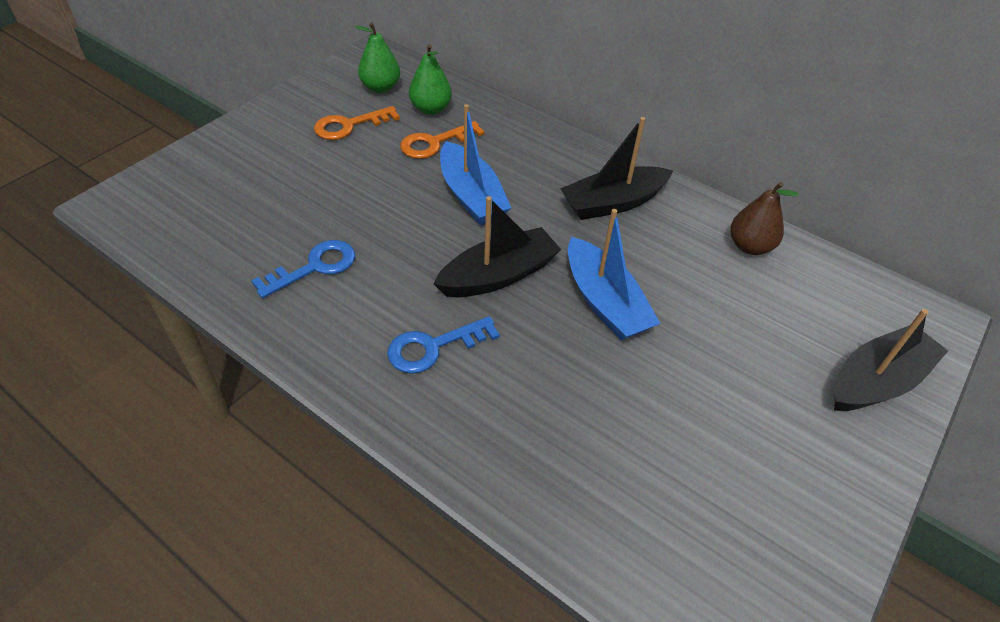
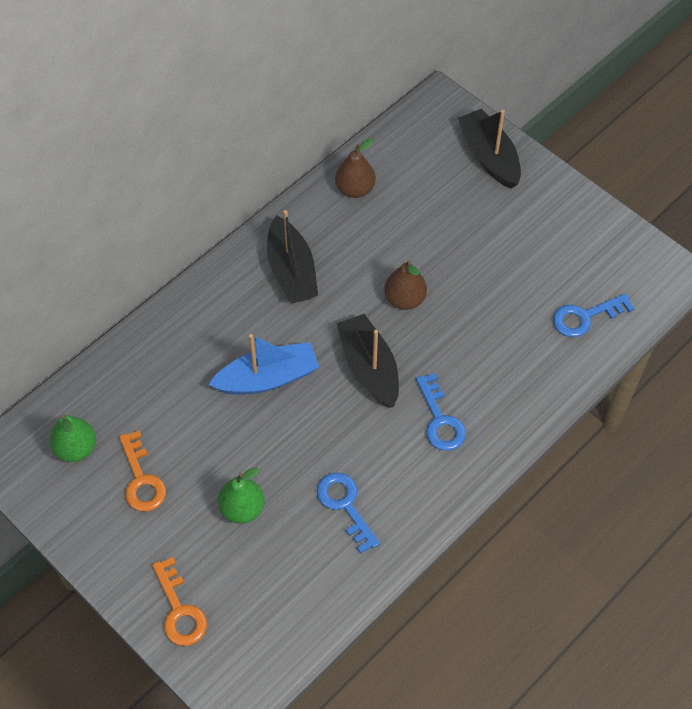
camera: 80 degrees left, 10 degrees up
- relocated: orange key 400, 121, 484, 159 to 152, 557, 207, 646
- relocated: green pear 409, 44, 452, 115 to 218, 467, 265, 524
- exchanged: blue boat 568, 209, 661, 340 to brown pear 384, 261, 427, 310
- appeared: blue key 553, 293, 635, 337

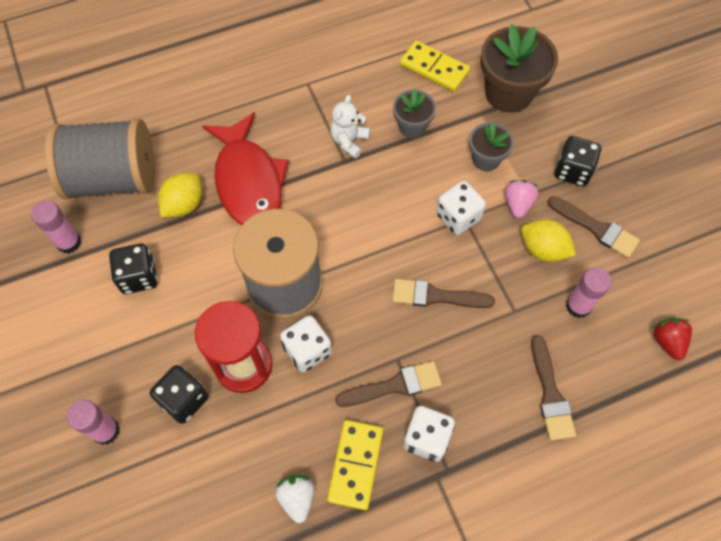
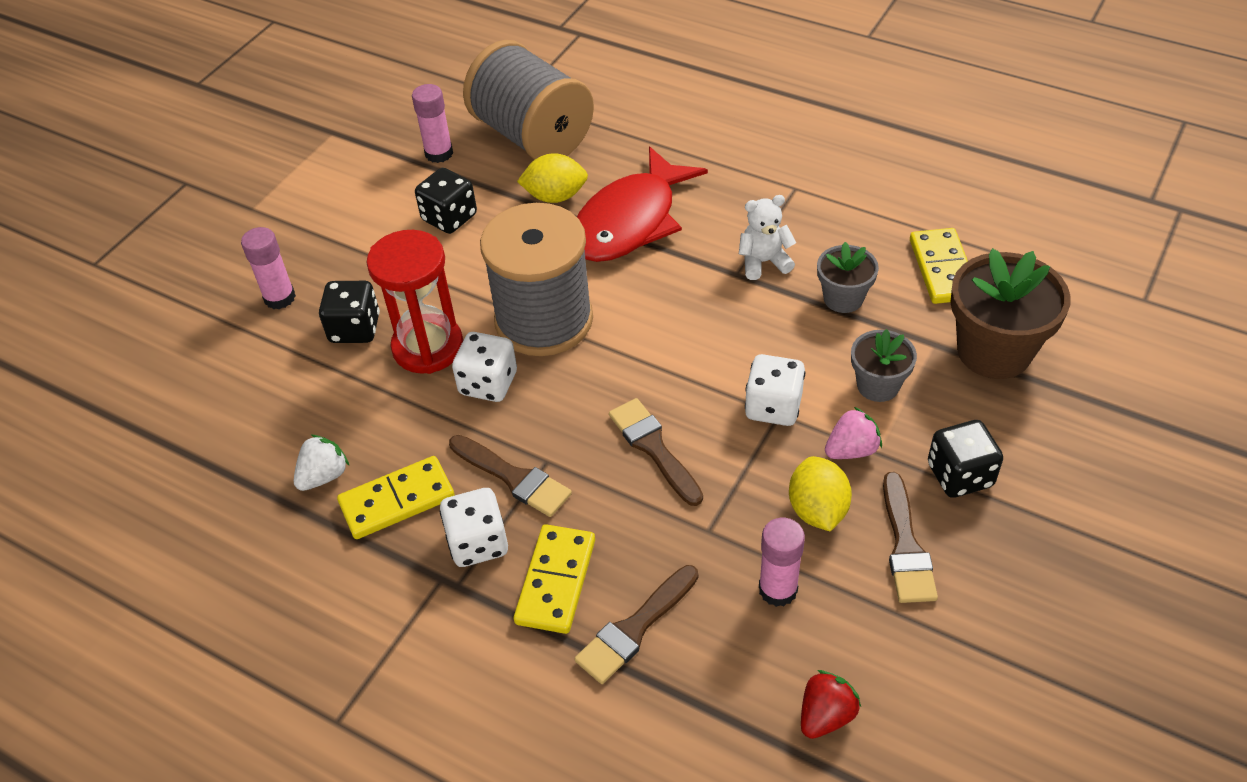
camera: 55 degrees right, 15 degrees down
- appeared: yellow domino 514, 524, 595, 634

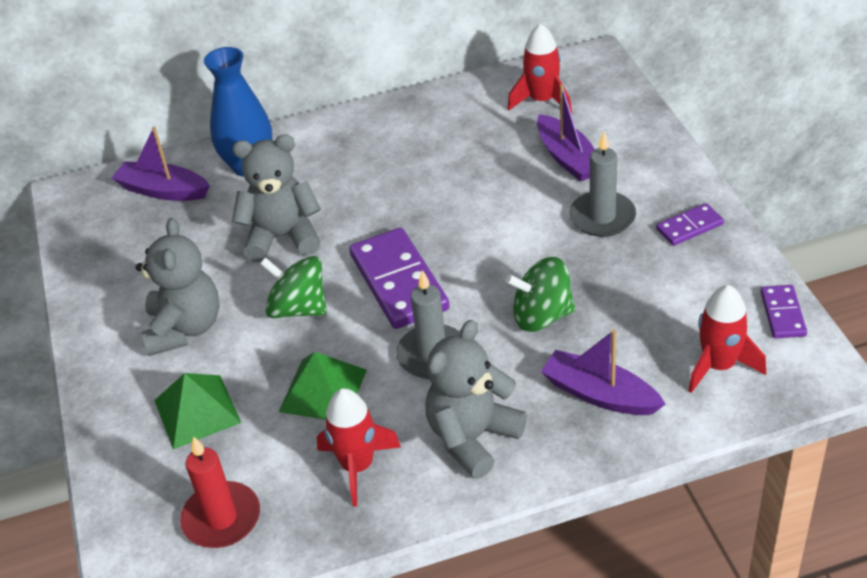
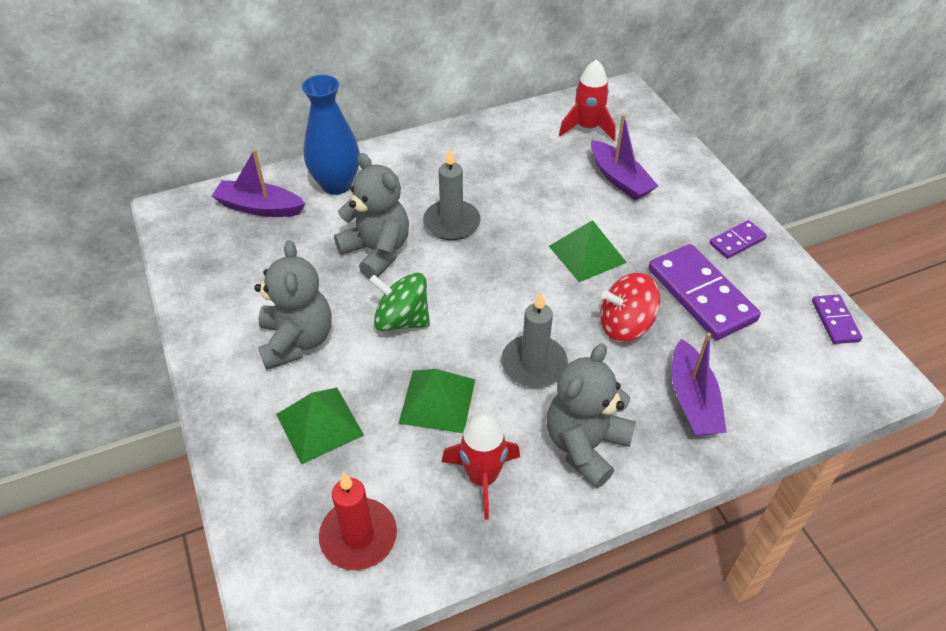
camera: 10 degrees left, 5 degrees up
- spun: grey teddy bear 232, 134, 321, 262 = 334, 153, 409, 279 60 degrees clockwise
- relocated: grey candle 569, 132, 636, 237 to 423, 148, 481, 240
- appeared: green pyramid 549, 220, 627, 282
- colour: green spinning top 505, 257, 575, 332 to red spinning top 600, 273, 660, 342
- relocated: purple domino 349, 228, 450, 329 to 648, 244, 761, 340
- spun: purple boat 541, 329, 665, 415 = 672, 333, 727, 436 120 degrees counterclockwise
- missing: red rocket 688, 285, 766, 393

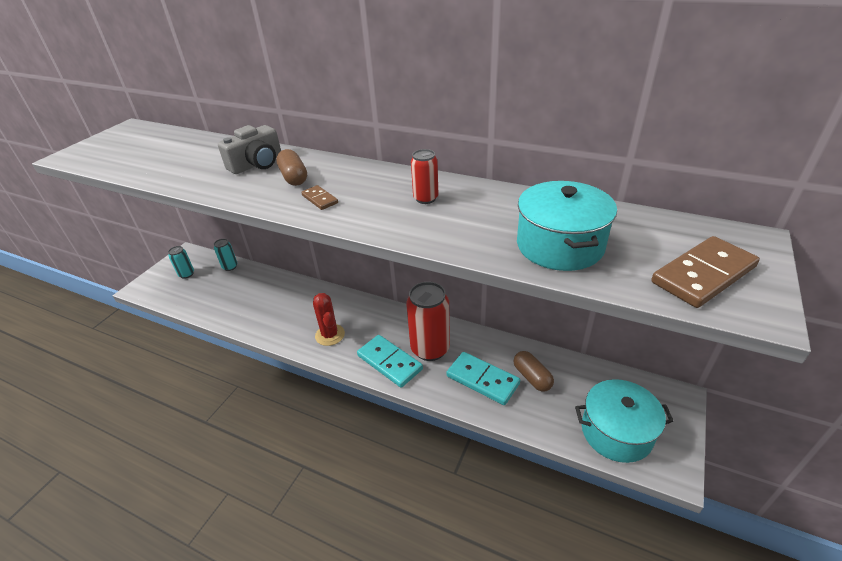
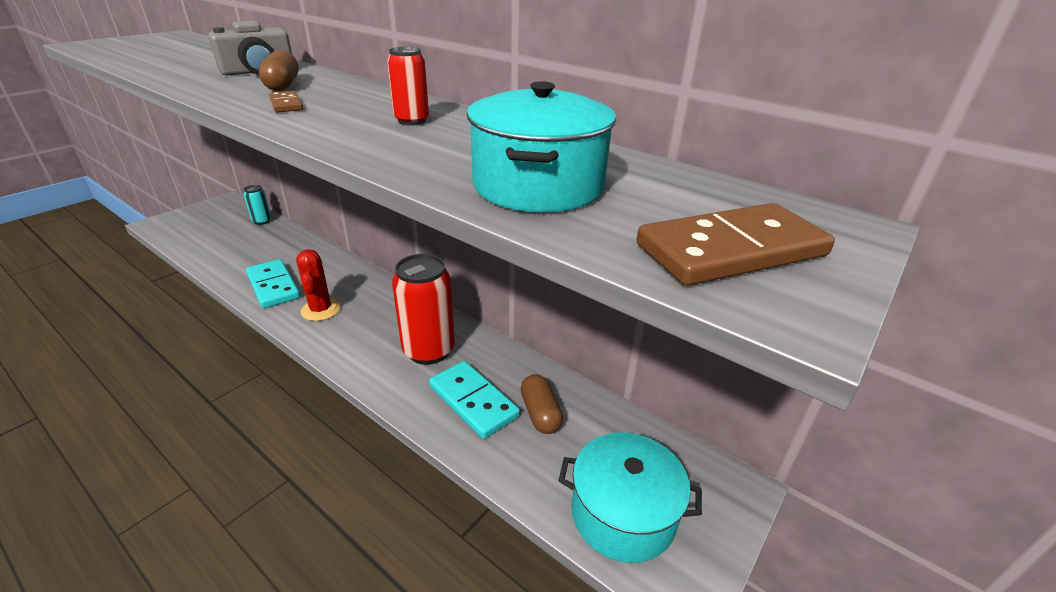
camera: 10 degrees right, 5 degrees down
- relocated: turquoise domino 357, 335, 423, 388 to 246, 259, 300, 308
- missing: turquoise can 168, 246, 194, 279

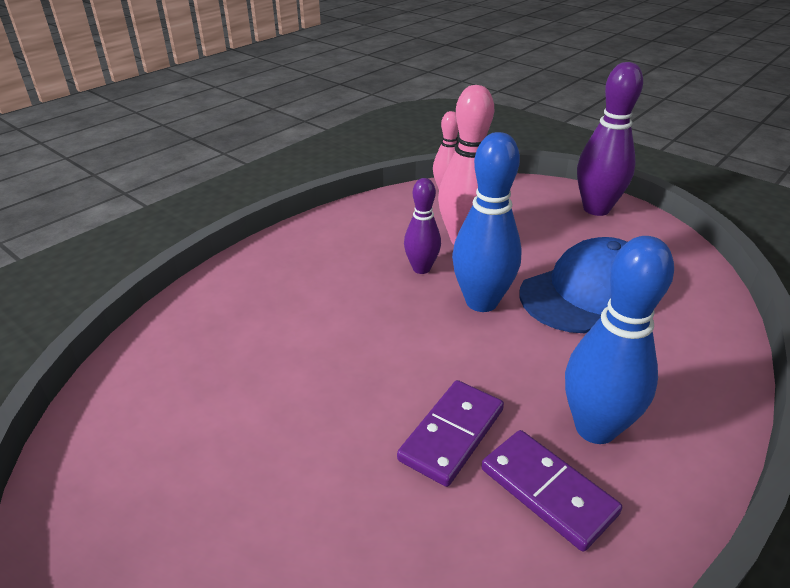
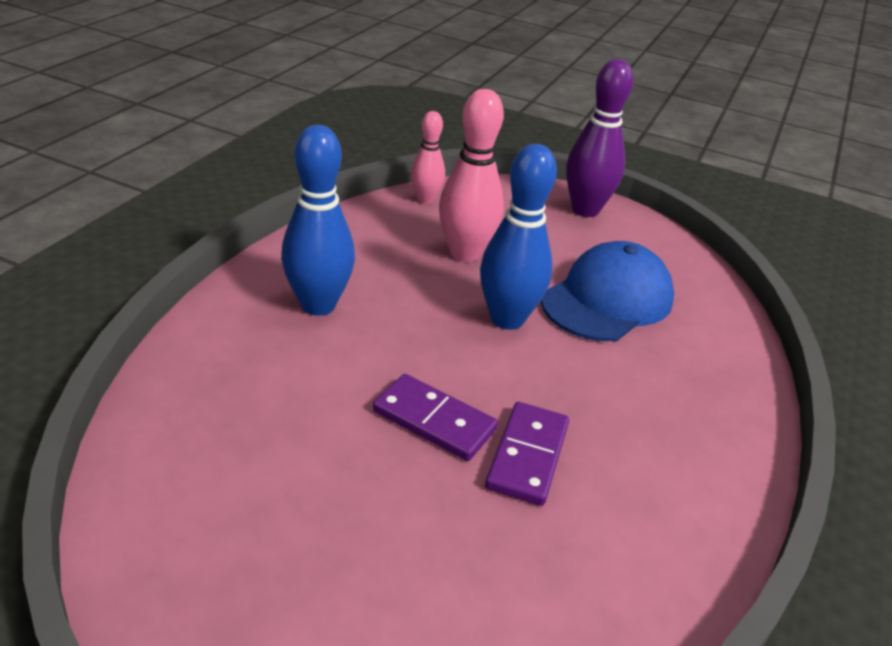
camera: 20 degrees left, 0 degrees up
- relocated: blue bowling pin 565, 236, 674, 444 to 281, 125, 355, 316
- relocated: purple domino 481, 430, 622, 552 to 373, 374, 498, 461
- missing: purple bowling pin 404, 178, 441, 274

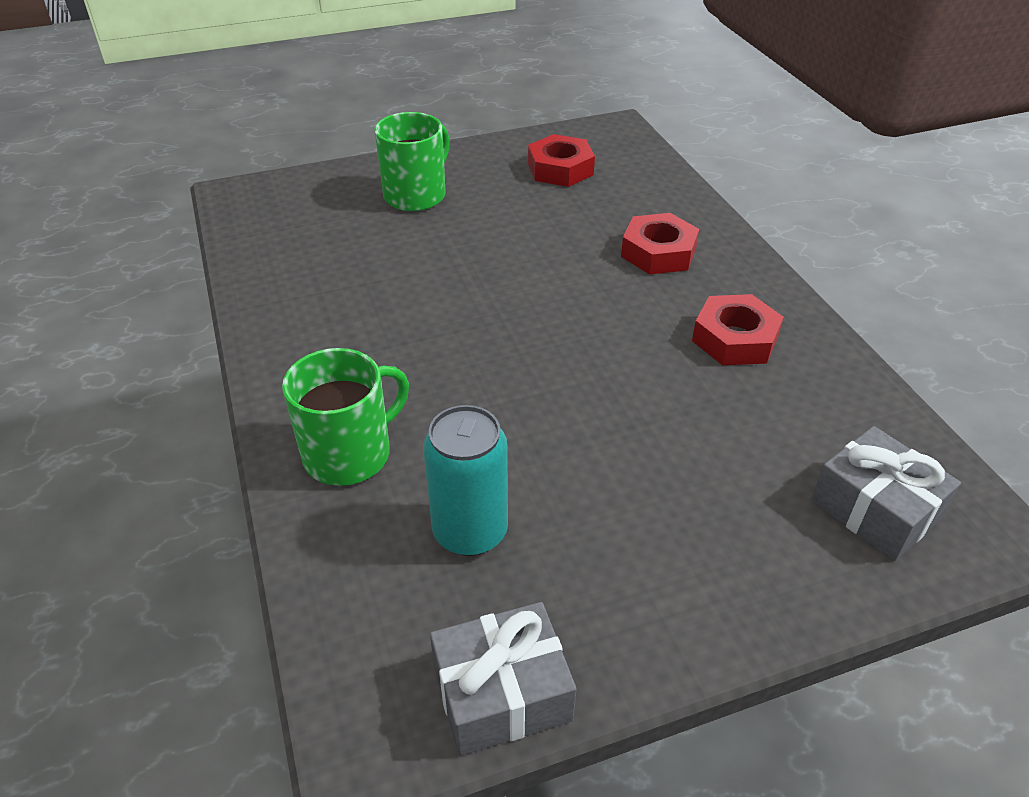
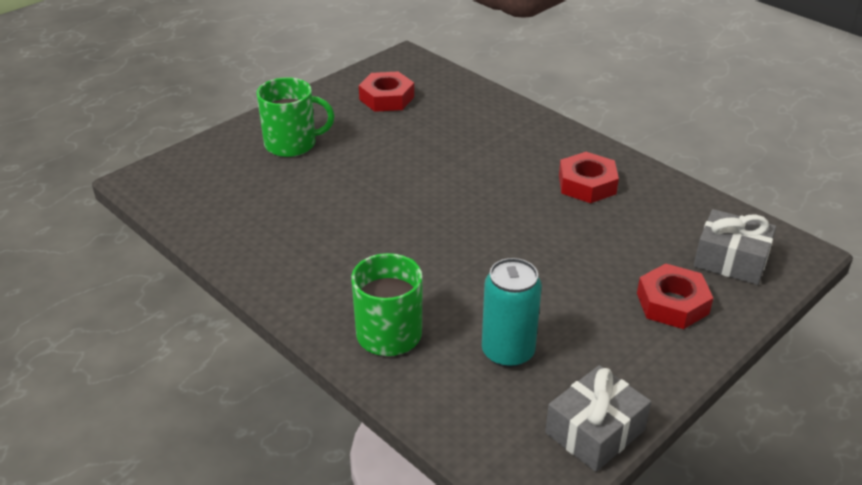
camera: 25 degrees left, 5 degrees down
- spun: green mug 375, 112, 450, 211 = 257, 77, 334, 157 75 degrees clockwise
- relocated: red nut 621, 213, 699, 275 to 637, 263, 713, 329

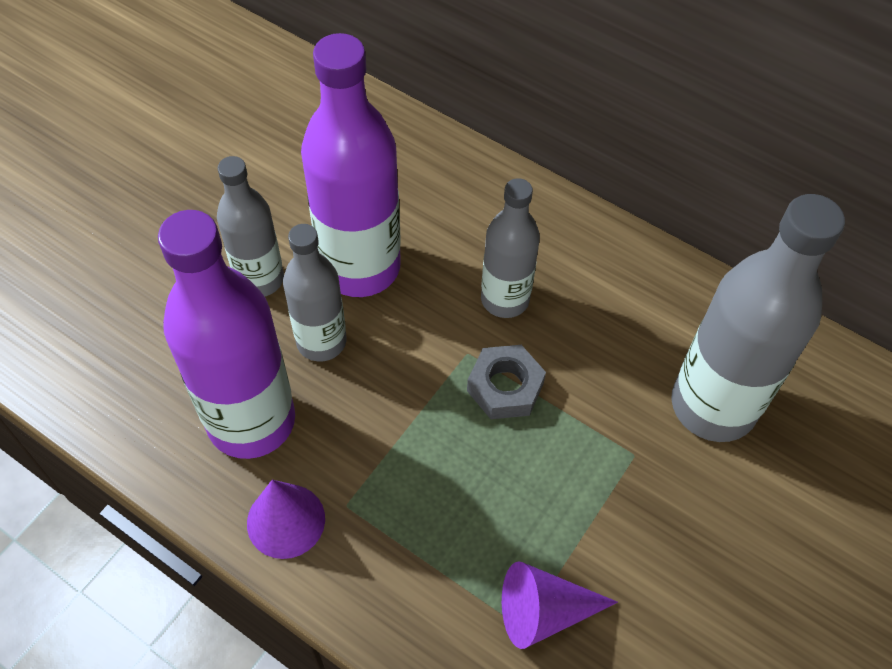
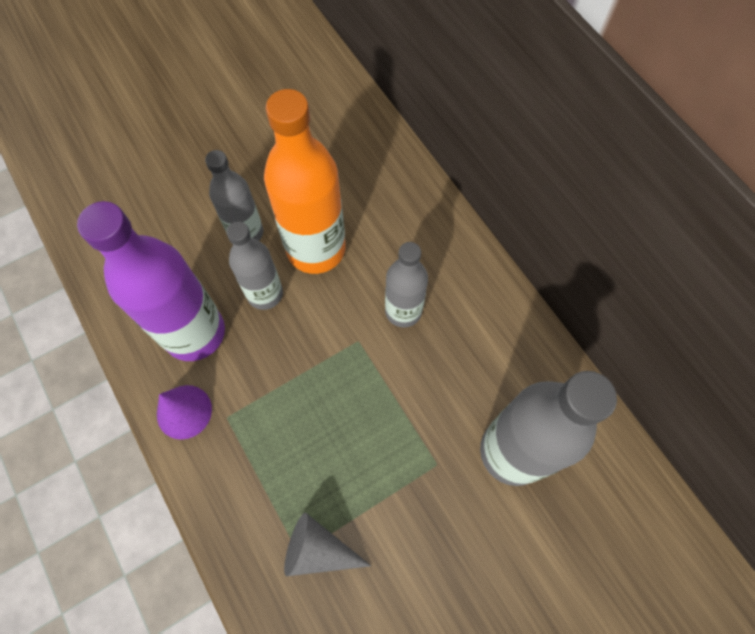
camera: 25 degrees right, 10 degrees up
- colour: purple bottle 301, 33, 401, 297 to orange bottle 264, 89, 345, 274
- colour: purple cone 502, 561, 618, 649 to grey cone 284, 513, 371, 576
- missing: grey nut 467, 345, 546, 419

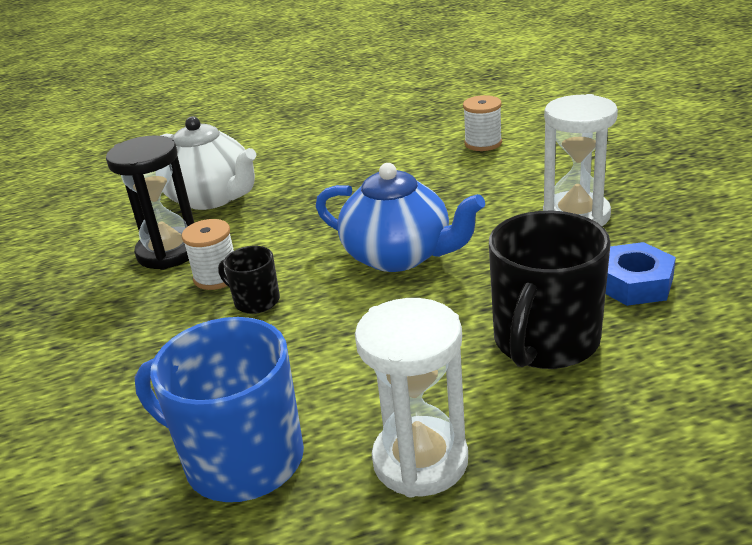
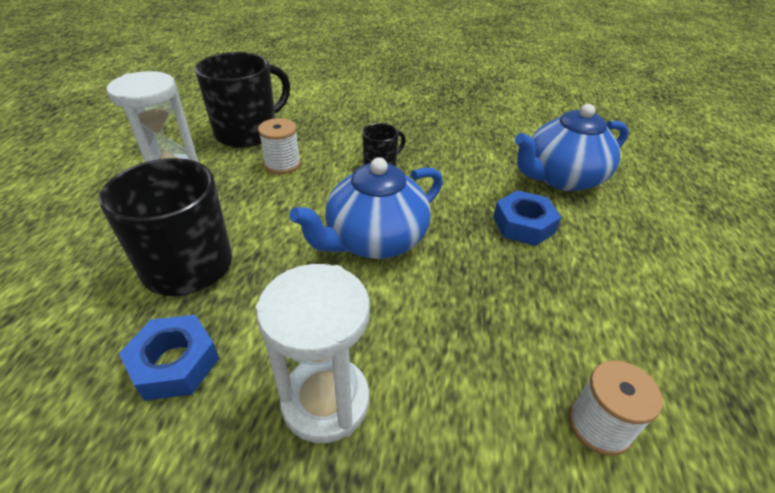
camera: 110 degrees right, 10 degrees up
- colour: blue mug 135, 317, 304, 502 to black mug 195, 52, 290, 148
- relocated: white spool 182, 219, 234, 290 to 258, 118, 301, 174
- appeared: blue nut 493, 190, 561, 246
- colour: white teapot 160, 116, 256, 210 to blue teapot 515, 104, 629, 192
- missing: black hourglass 106, 135, 194, 270

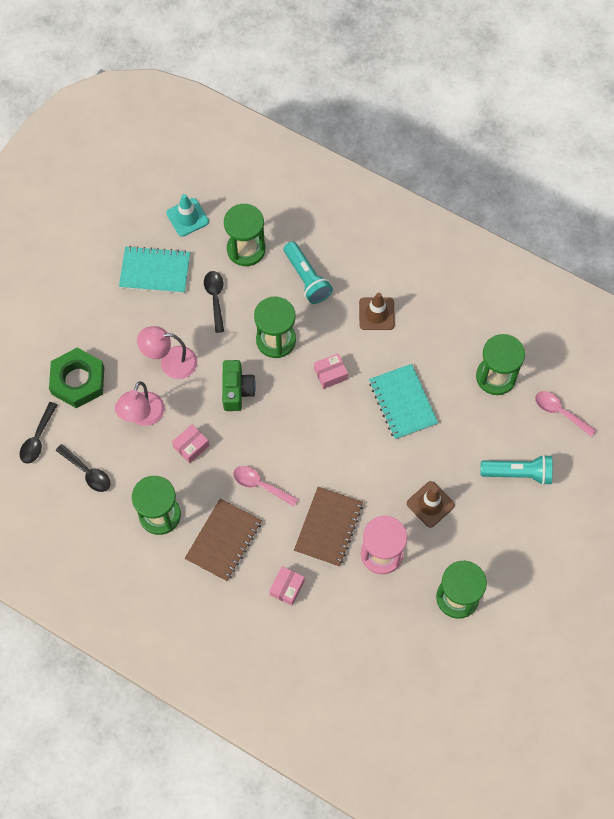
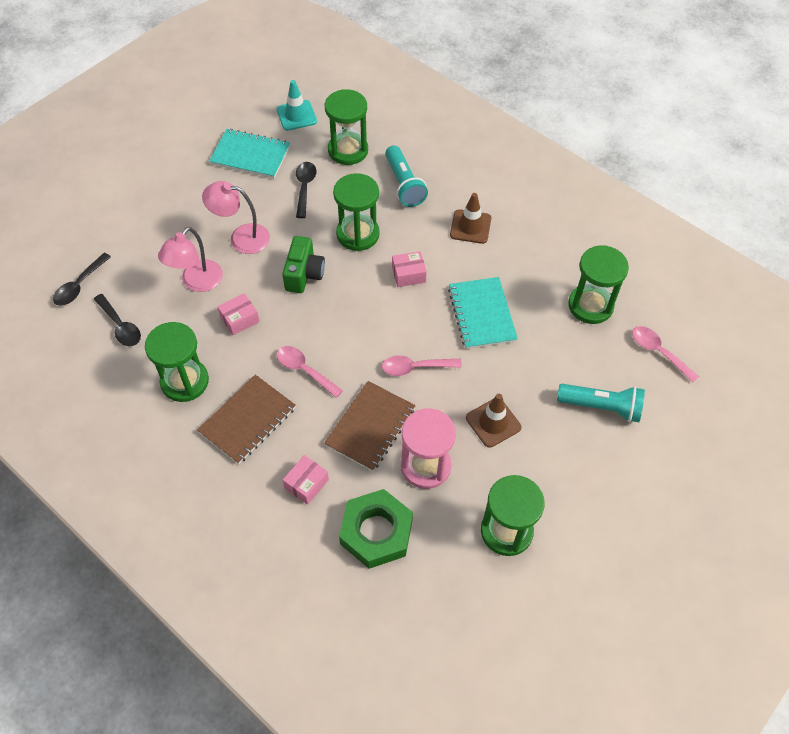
camera: 10 degrees right, 10 degrees down
- relocated: green nut 49, 347, 104, 408 to 339, 489, 413, 569
- appeared: pink spoon 382, 356, 462, 376

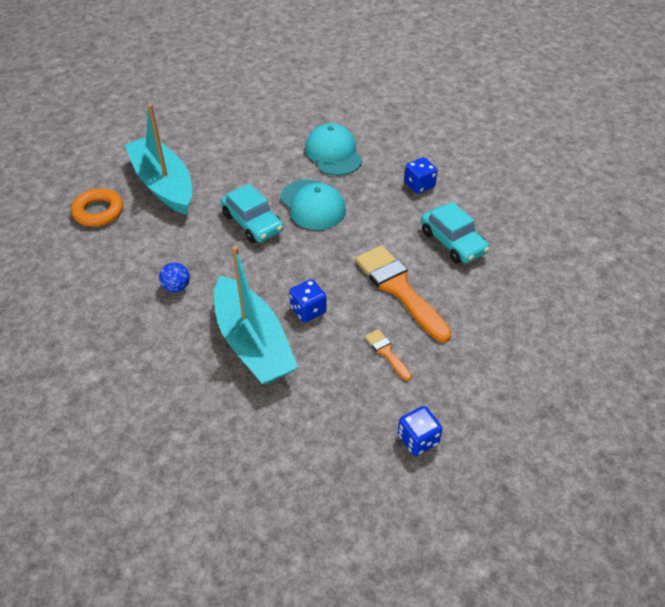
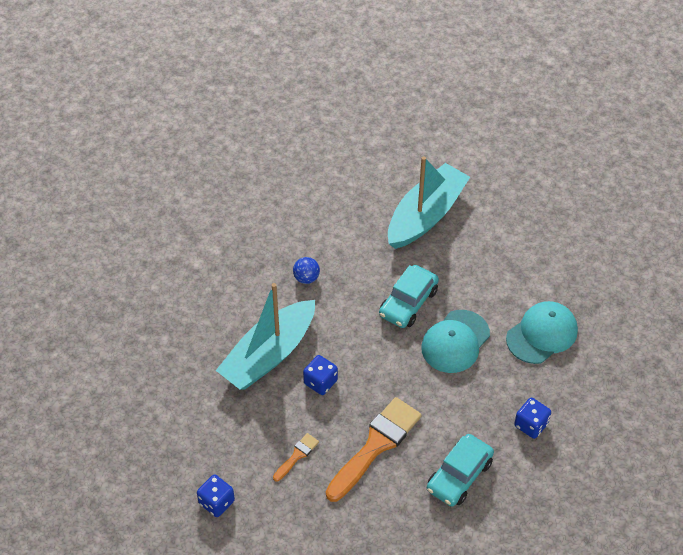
camera: 70 degrees right, 5 degrees up
- missing: orange ring 71, 188, 123, 227

